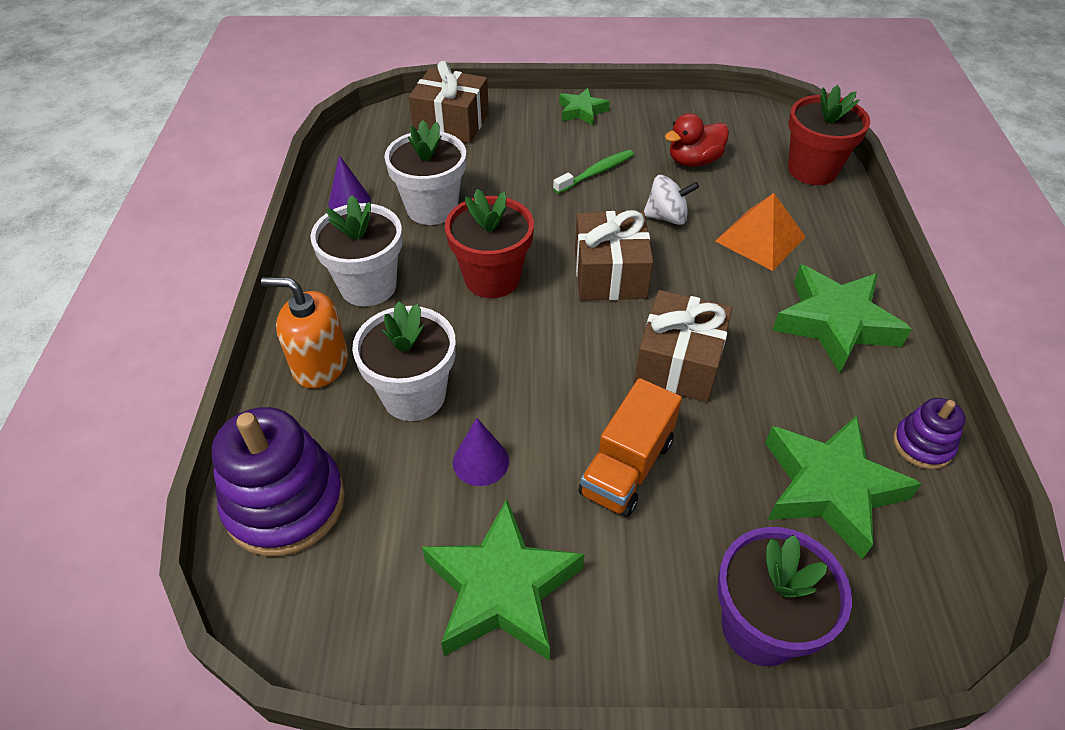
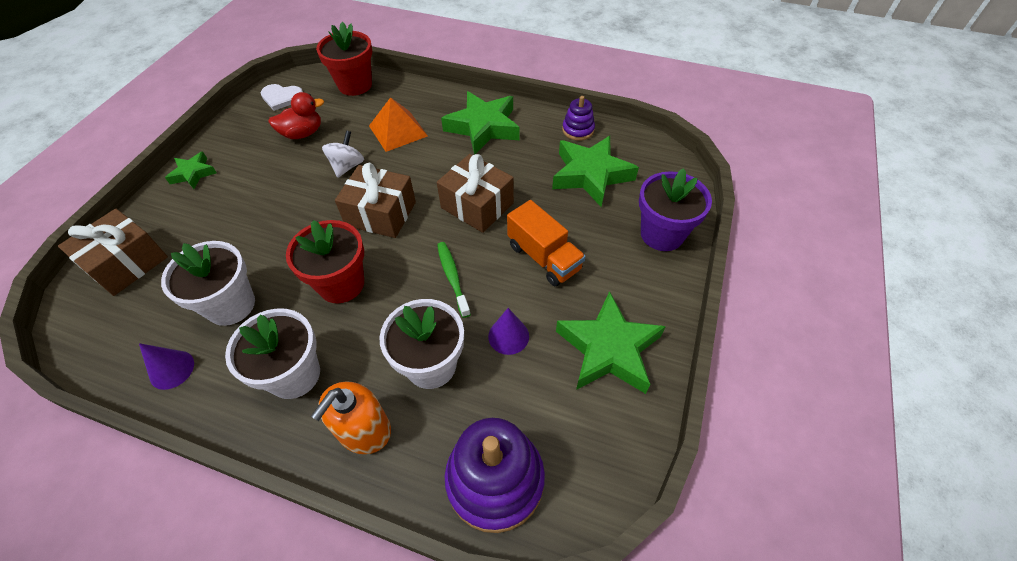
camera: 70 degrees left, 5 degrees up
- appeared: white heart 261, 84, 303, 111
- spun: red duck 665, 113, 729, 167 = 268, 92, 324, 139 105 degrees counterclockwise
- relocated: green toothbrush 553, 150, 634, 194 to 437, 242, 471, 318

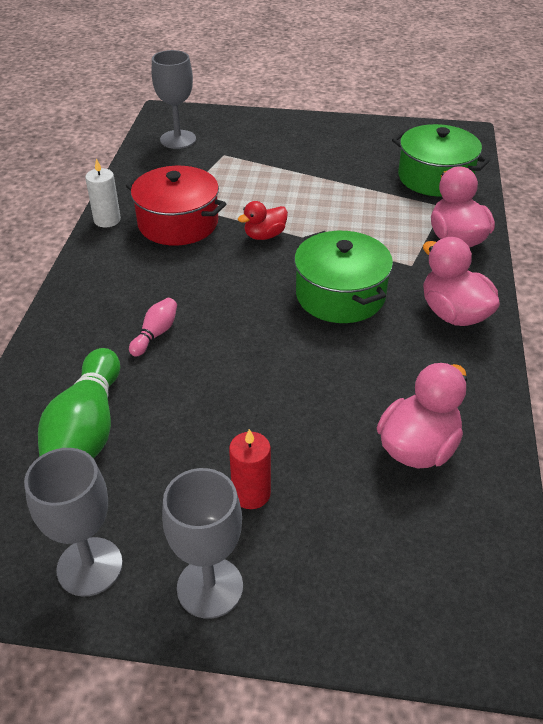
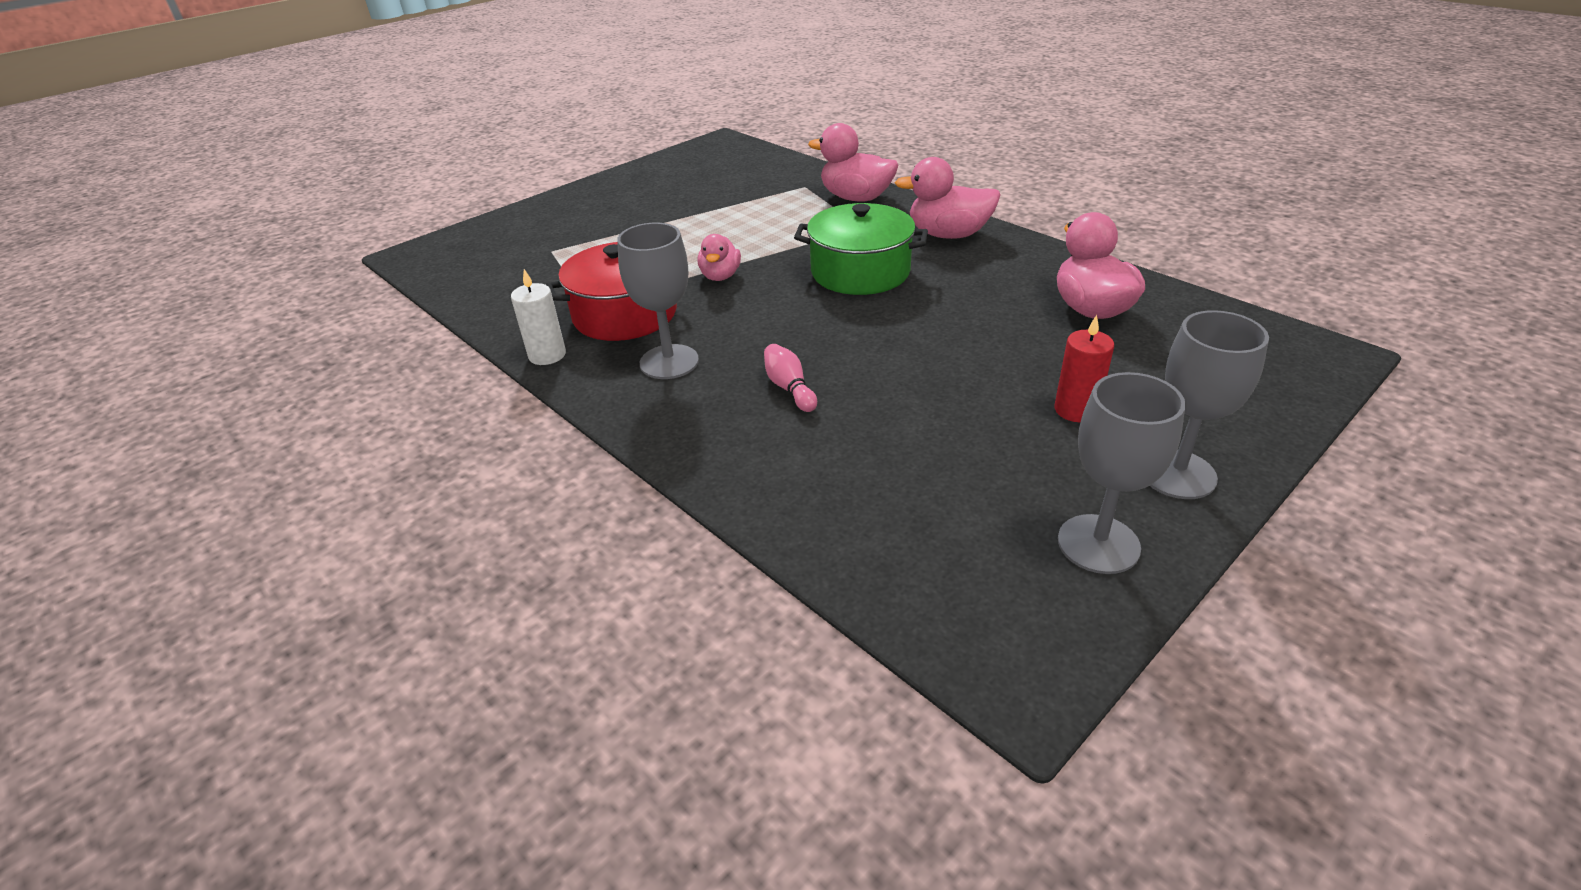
camera: 50 degrees left, 5 degrees down
- relocated: grey goblet 152, 50, 196, 149 to 617, 223, 699, 379
- colour: red duck 238, 201, 288, 240 to pink duck 697, 234, 741, 281
- missing: green bowling pin 38, 348, 120, 459
- missing: green pot 392, 124, 490, 197

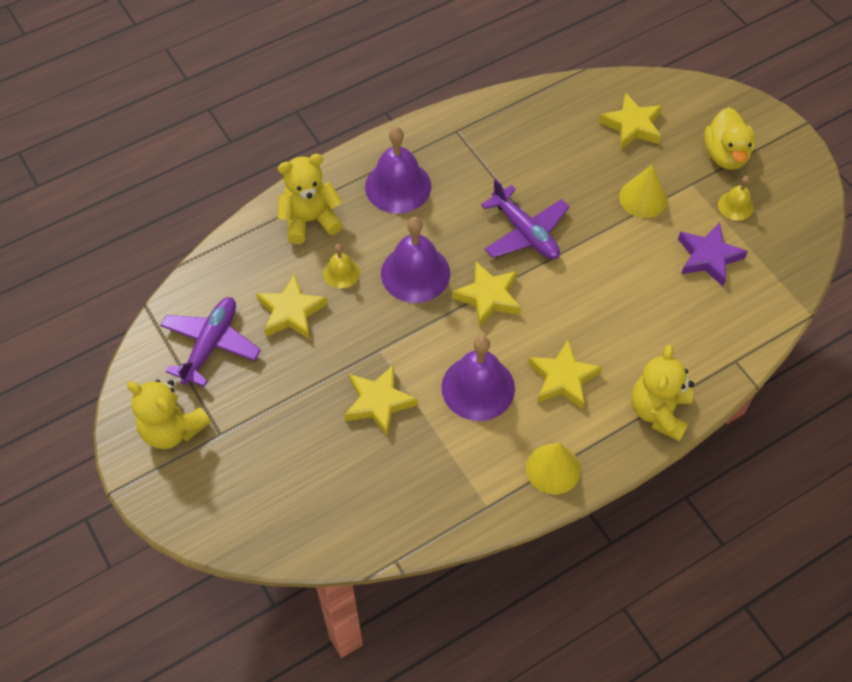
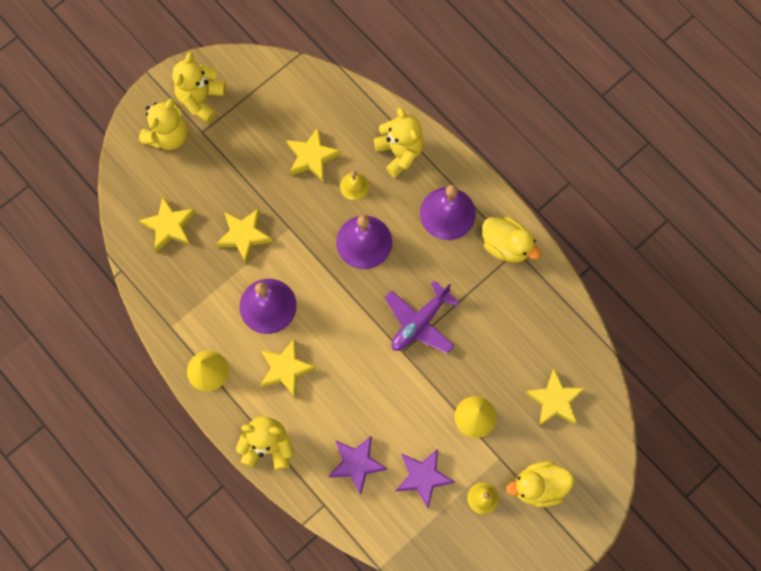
camera: 80 degrees right, 15 degrees up
- relocated: yellow star 452, 261, 521, 328 to 138, 197, 196, 252
- appeared: yellow teddy bear 139, 98, 188, 150
- appeared: purple star 328, 435, 387, 495
- appeared: yellow duck 482, 217, 541, 263
- missing: purple plane 160, 297, 261, 387

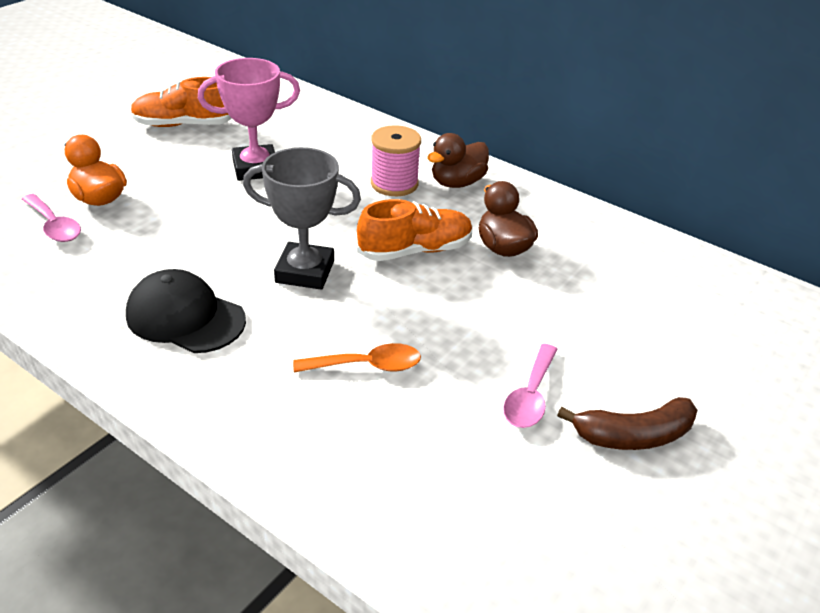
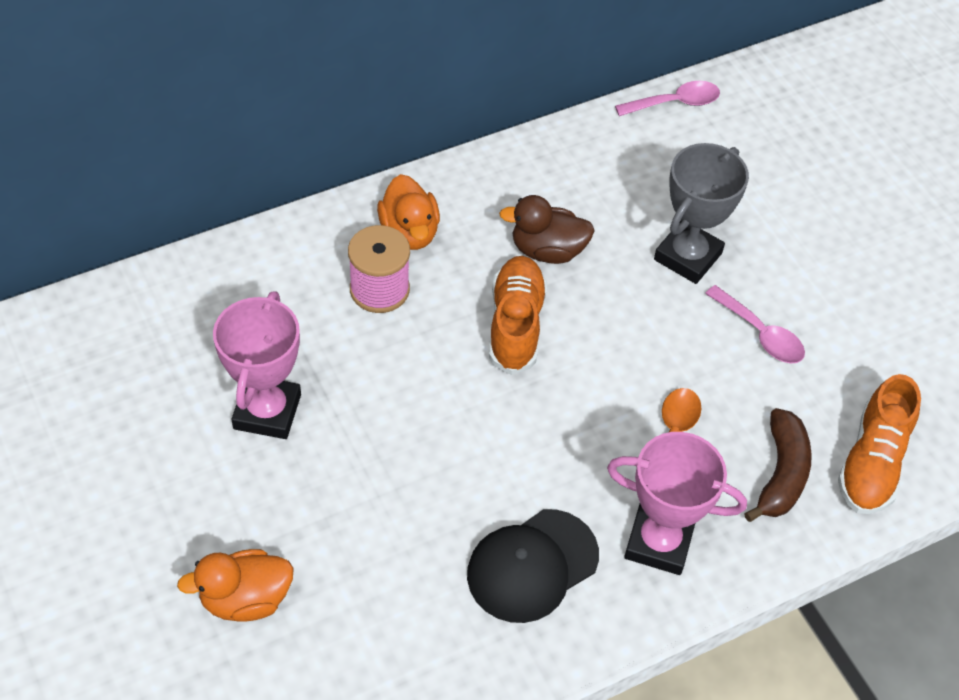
camera: 65 degrees left, 15 degrees up
- colour: brown duck 427, 133, 489, 188 to orange duck 377, 174, 440, 250
- appeared: pink trophy 607, 432, 747, 575
- relocated: pink spoon 22, 194, 81, 242 to 615, 81, 720, 116
- relocated: grey trophy 243, 147, 361, 290 to 654, 143, 749, 284
- relocated: brown banana 557, 397, 697, 450 to 744, 408, 812, 522
- relocated: orange shoe 131, 77, 232, 127 to 838, 374, 921, 514

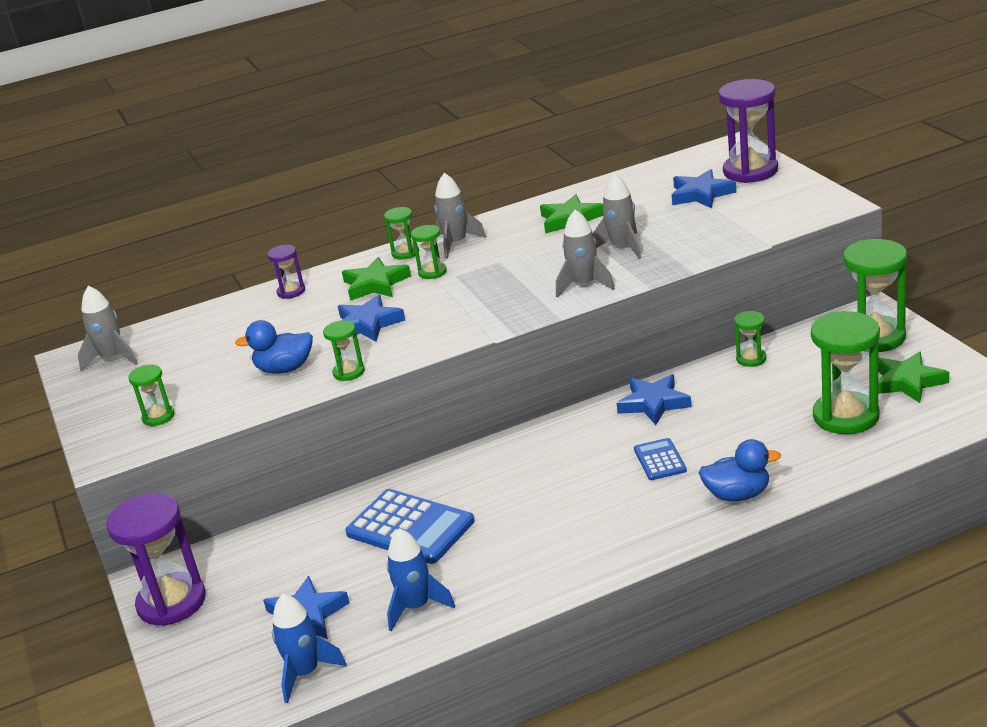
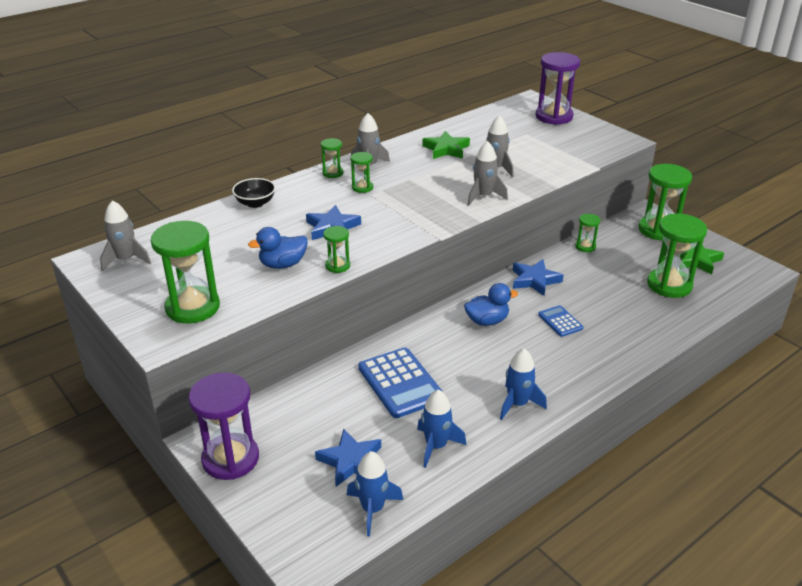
camera: 20 degrees left, 5 degrees up
- size: green hourglass 128, 365, 174, 426 = 151, 221, 220, 324 x2.01
- exchanged: purple hourglass 267, 245, 305, 299 to black bowl 232, 178, 276, 208
- spun: blue calculator 345, 489, 474, 564 = 358, 347, 444, 418 45 degrees clockwise
- relocated: blue duck 699, 439, 781, 501 to 464, 283, 518, 326
- appeared: blue rocket 500, 349, 547, 420
- missing: green star 342, 257, 411, 301
- missing: blue star 672, 169, 736, 209

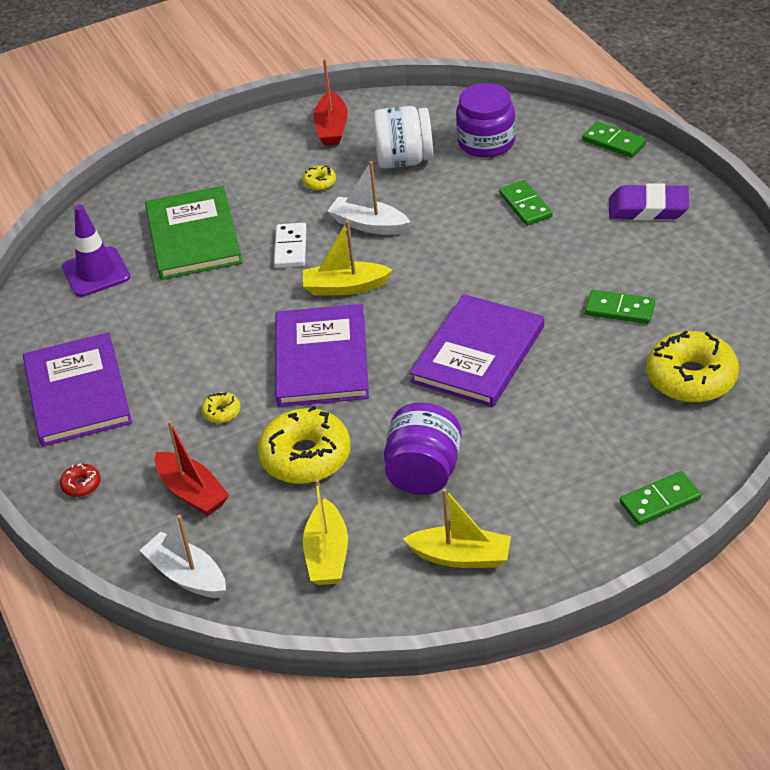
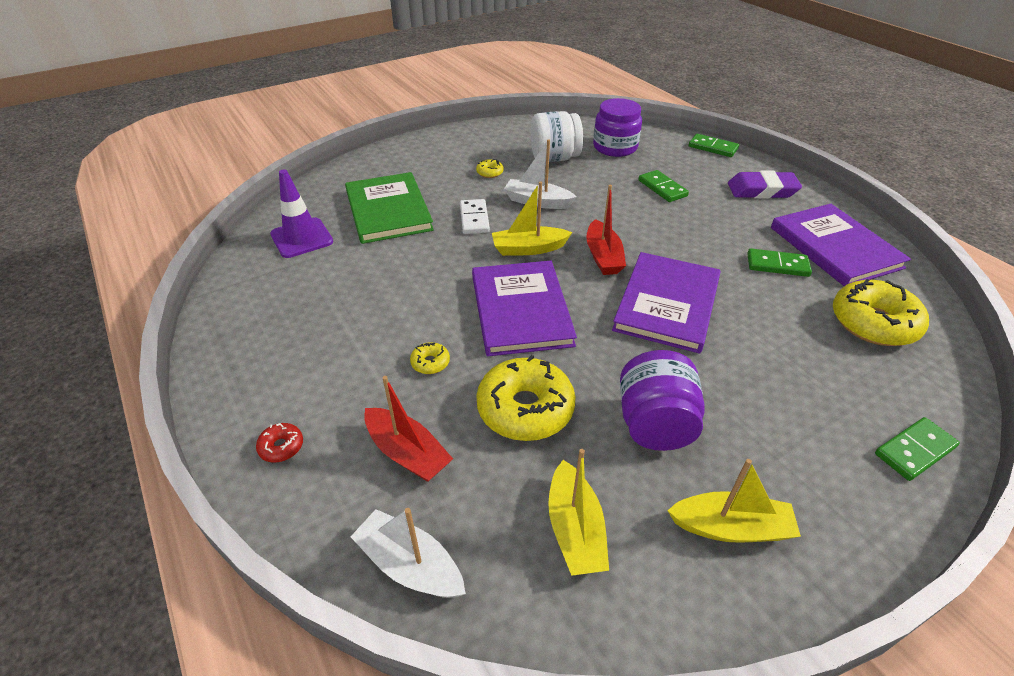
camera: 10 degrees left, 0 degrees up
- relocated: red boat 314, 59, 348, 145 to 586, 185, 626, 275
- relocated: purple book 23, 332, 132, 447 to 771, 204, 911, 286

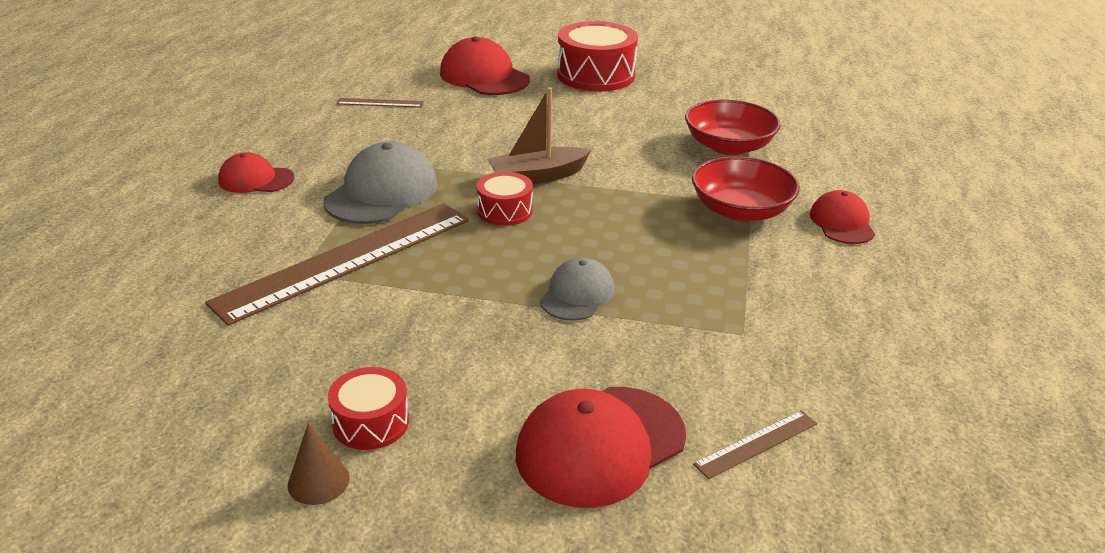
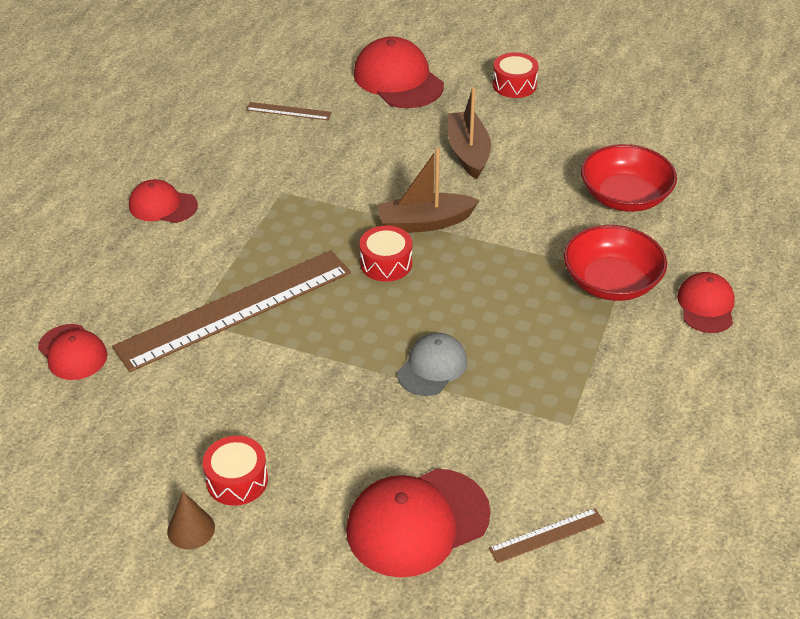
camera: 10 degrees right, 10 degrees up
- appeared: red cap 38, 324, 107, 380
- appeared: brown boat 448, 87, 491, 179
- size: red drum 557, 21, 638, 91 = 493, 52, 538, 98 x0.54
- missing: grey cap 323, 141, 437, 224

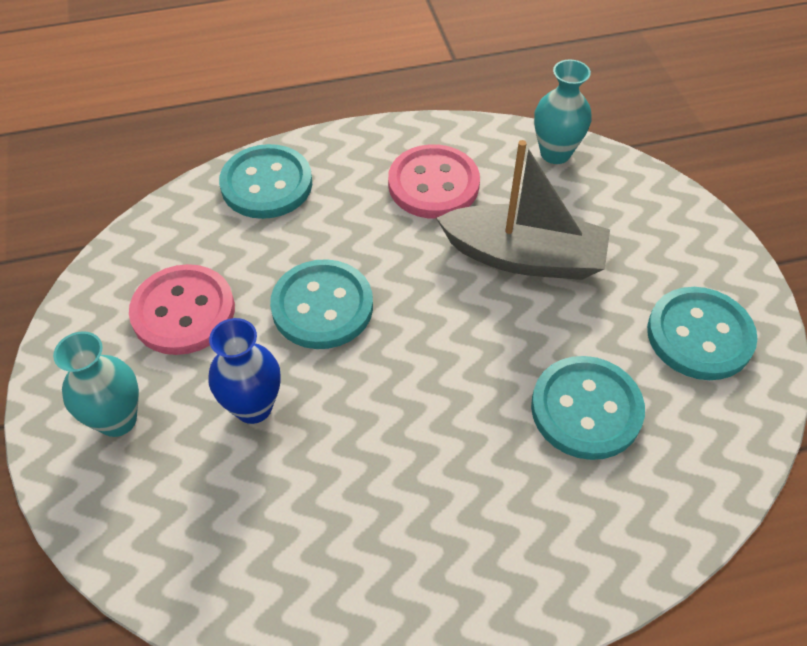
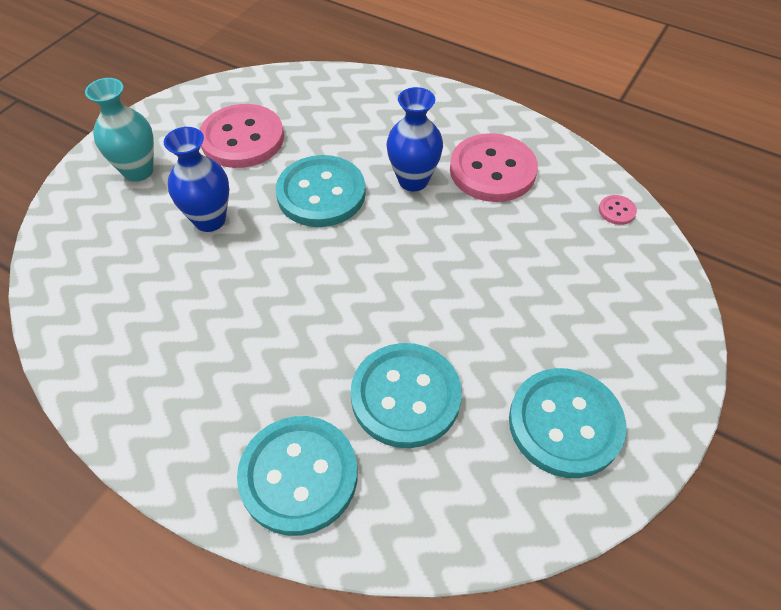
camera: 45 degrees right, 0 degrees up
- relocated: turquoise button 219, 144, 312, 219 to 237, 416, 358, 536
- appeared: blue vase 387, 87, 443, 191
- exchanged: turquoise vase 534, 59, 592, 164 to pink button 599, 195, 637, 225
- missing: grey boat 436, 140, 610, 280

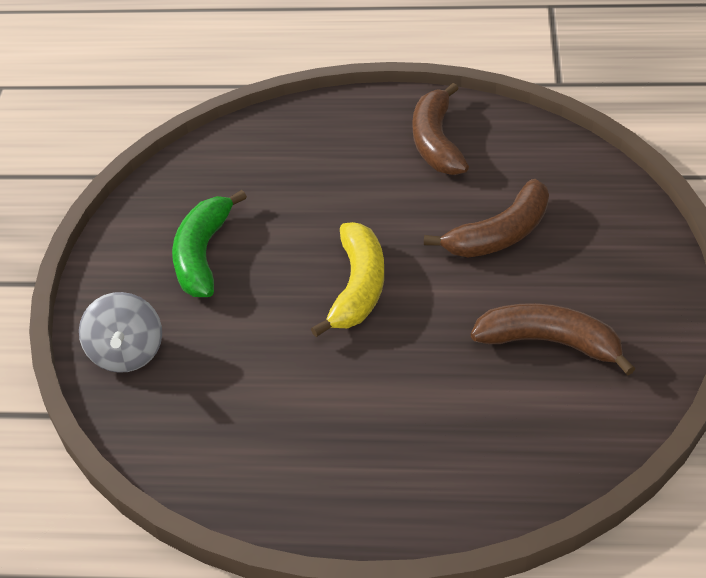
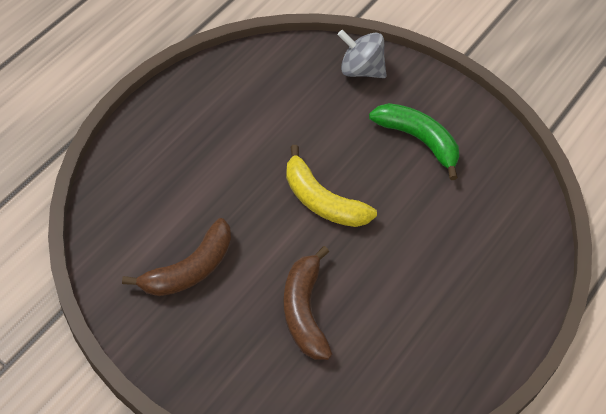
camera: 115 degrees right, 10 degrees up
- missing: brown banana 413, 83, 469, 175

